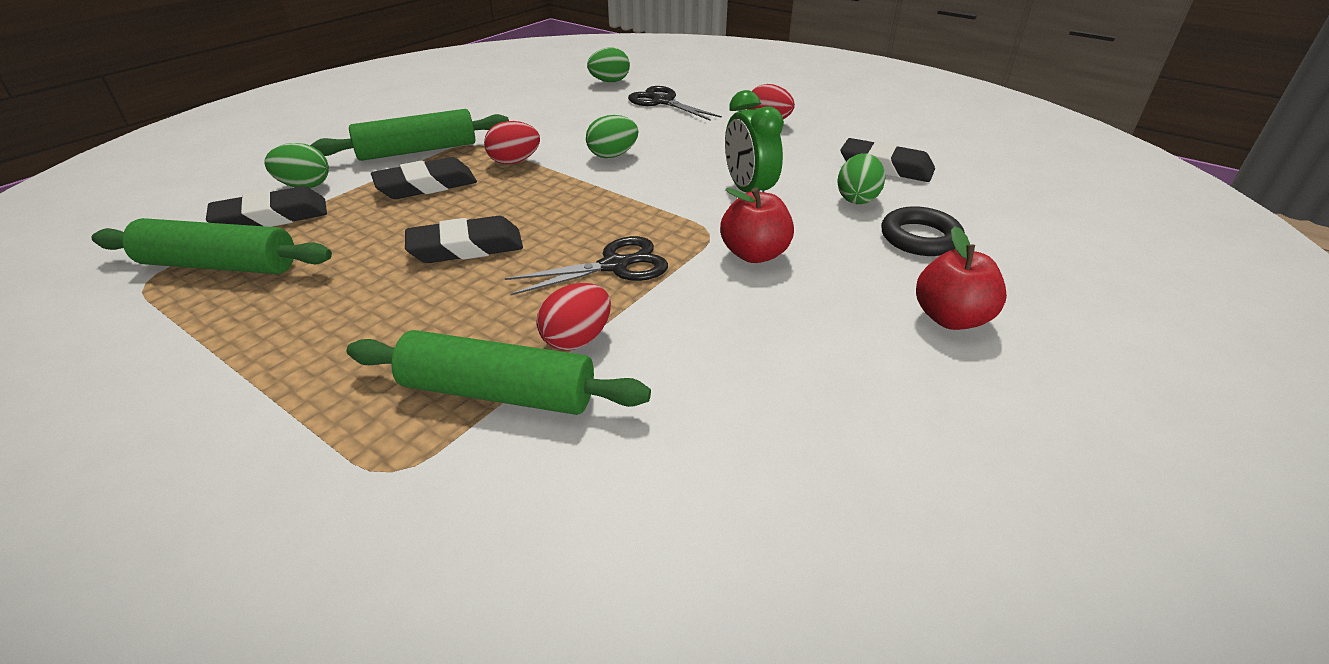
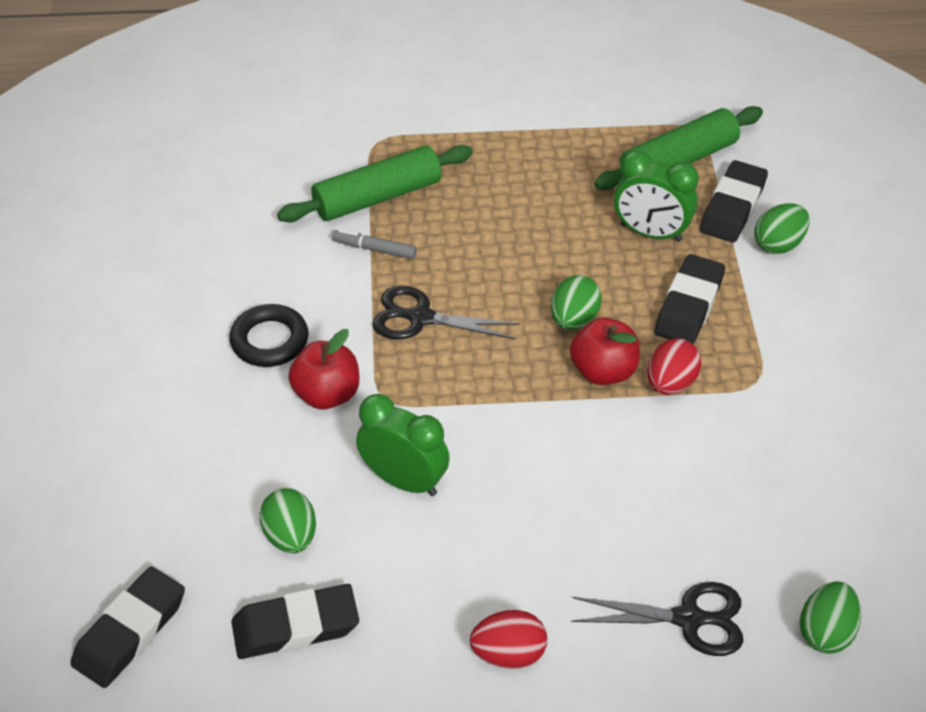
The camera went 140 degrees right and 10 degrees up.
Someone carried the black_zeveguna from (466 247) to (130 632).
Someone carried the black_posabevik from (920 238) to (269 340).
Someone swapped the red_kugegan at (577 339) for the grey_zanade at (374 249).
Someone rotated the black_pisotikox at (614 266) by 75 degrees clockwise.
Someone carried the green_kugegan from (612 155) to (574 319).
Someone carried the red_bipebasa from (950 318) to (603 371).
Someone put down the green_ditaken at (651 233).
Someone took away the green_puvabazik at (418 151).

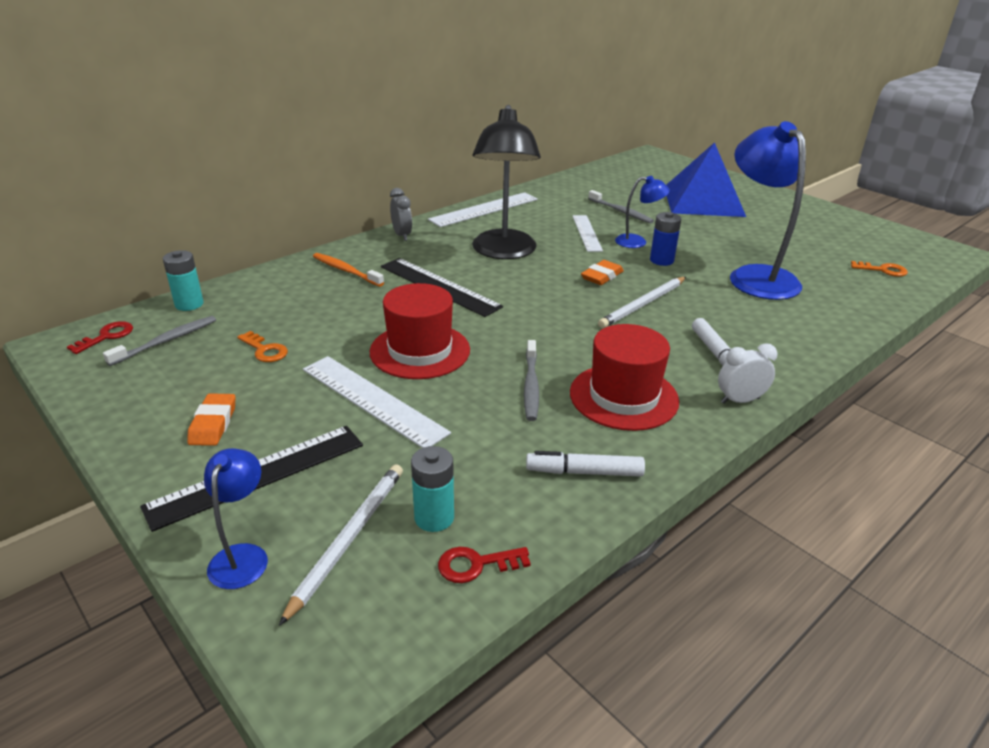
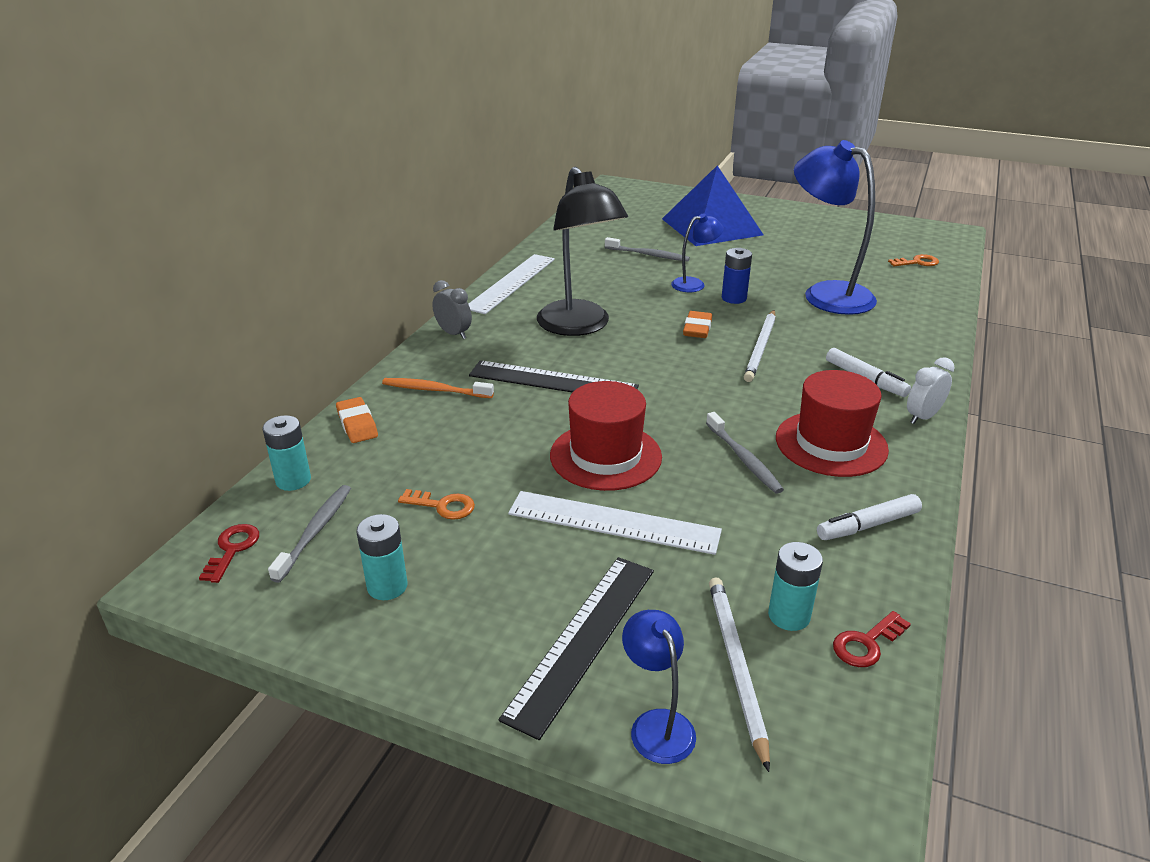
The camera went 25 degrees left and 0 degrees up.
Someone carried the orange_zeveguna from (213 424) to (357 424).
Someone put down the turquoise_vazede at (387 586).
Someone took away the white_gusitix at (586 233).

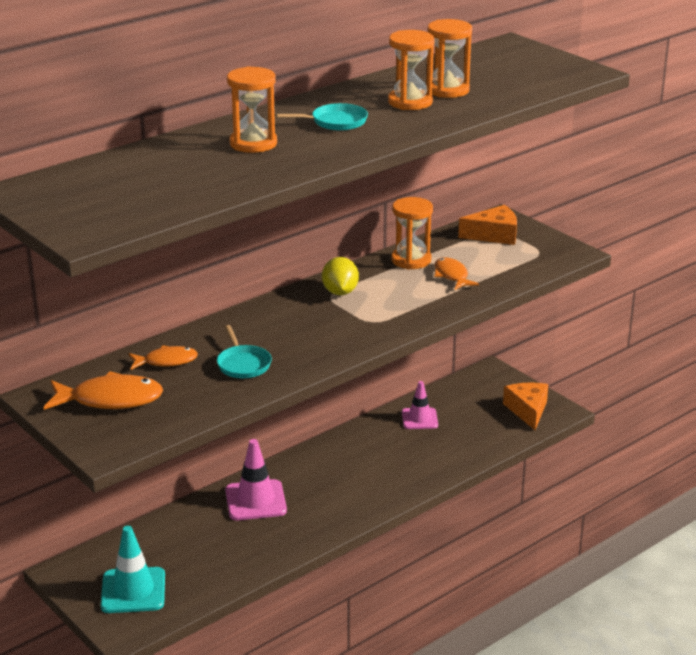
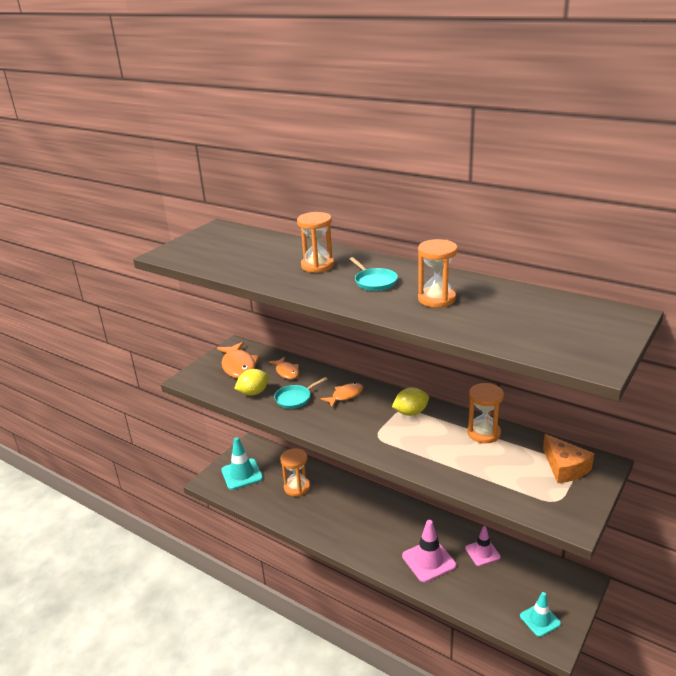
The camera went 75 degrees right and 0 degrees up.
Someone put down the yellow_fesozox at (253 393).
Someone carried the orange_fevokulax from (447 90) to (297 487).
Someone carried the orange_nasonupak from (452 276) to (345 395).
Someone carried the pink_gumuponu from (255 500) to (429 561).
Someone swapped the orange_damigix at (528 410) for the turquoise_gumuponu at (540 620).

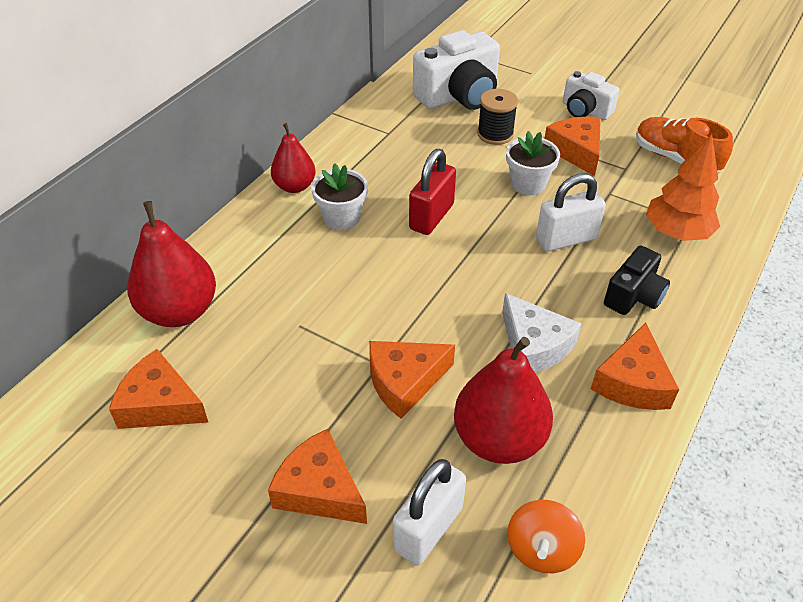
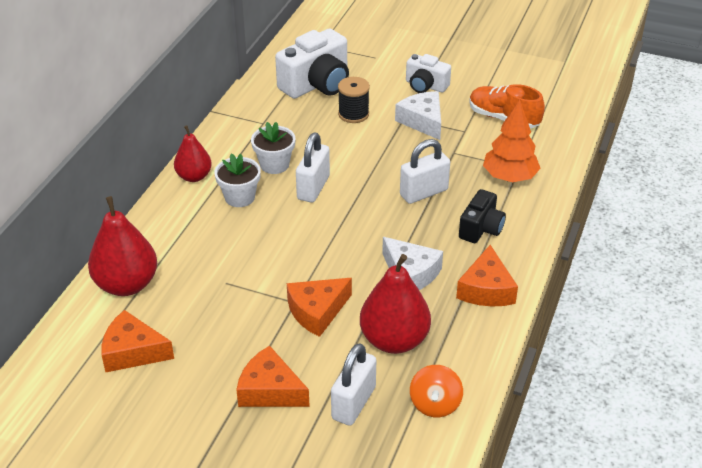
The camera went 10 degrees left and 5 degrees down.
Someone carried the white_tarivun from (528 184) to (274 164).
Someone repainted the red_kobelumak at (431 217), which became the white_kobelumak at (313 188).
Someone repainted the orange_damigix at (576 151), which became the white_damigix at (422 121).

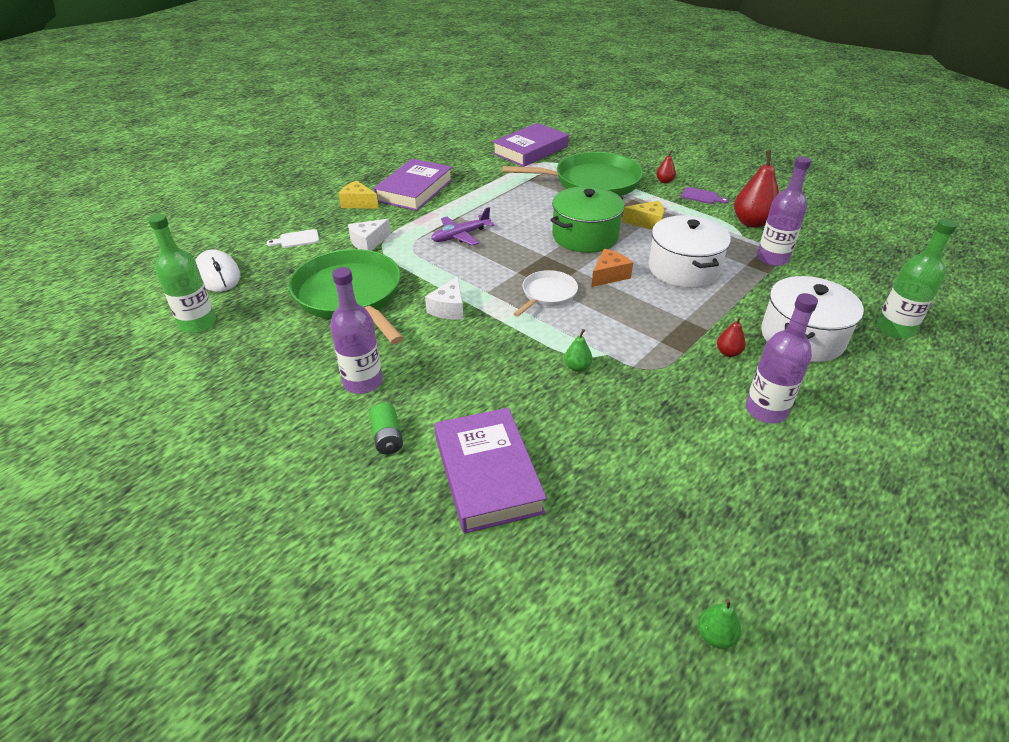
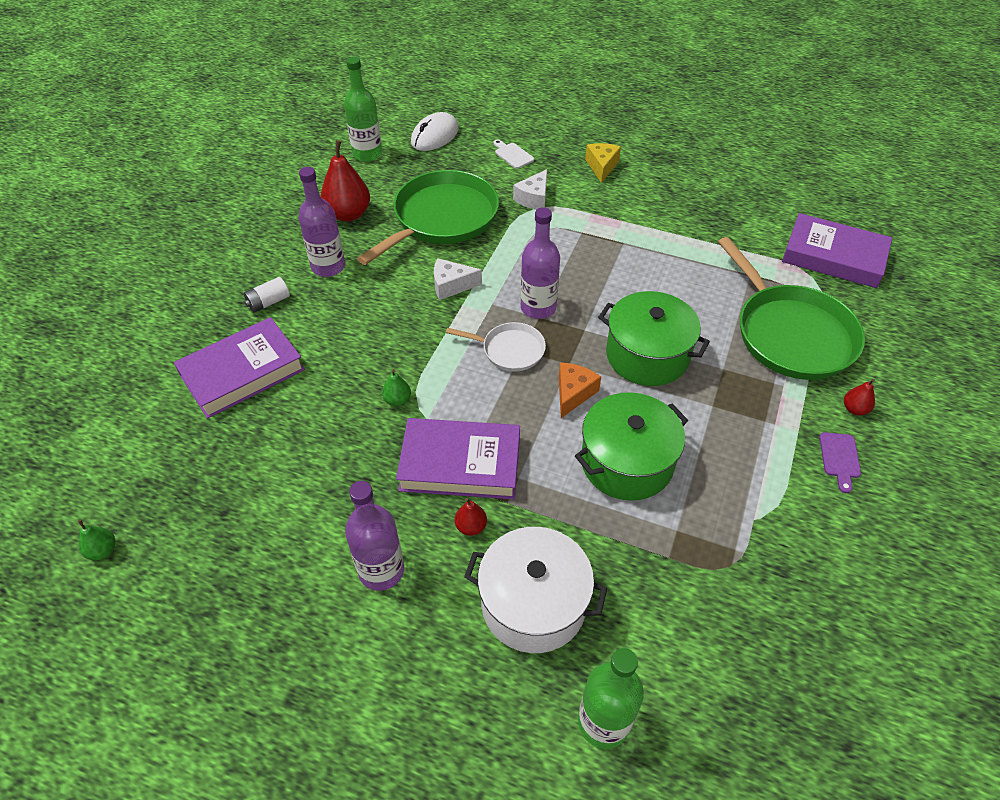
The camera went 70 degrees right and 10 degrees up.
Someone repainted the green_vazede at (387 437), which became the white_vazede at (268 302).
Someone carried the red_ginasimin from (752 223) to (348 214).
Someone carried the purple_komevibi from (415 190) to (460 464).
Someone rotated the white_damigix at (368 242) by 90 degrees counterclockwise.
Someone carried the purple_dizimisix from (772 258) to (538 308).
Someone rotated the orange_damigix at (609 275) by 90 degrees counterclockwise.
Someone repainted the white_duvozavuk at (683 269), which became the green_duvozavuk at (626 462).
Someone took away the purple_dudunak at (460 236).
Someone took away the yellow_damigix at (647 223).

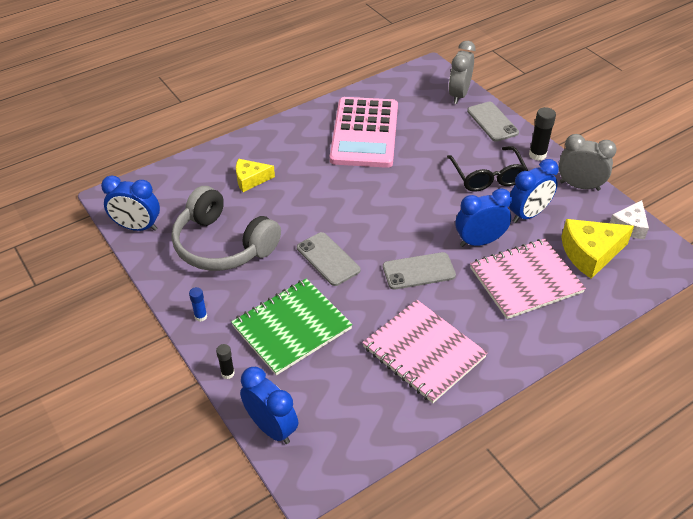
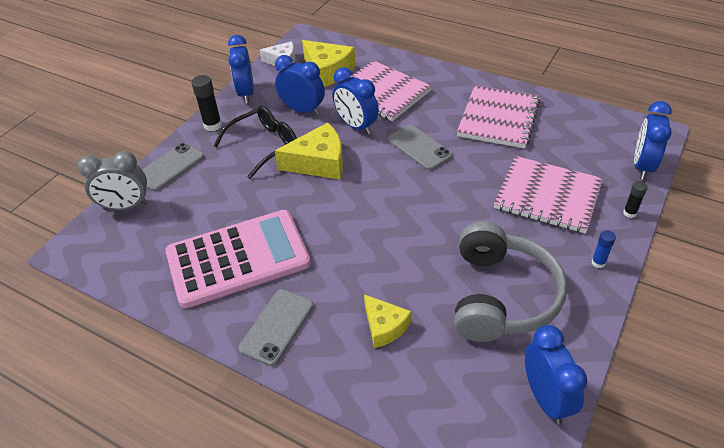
The camera went 115 degrees left and 0 degrees up.
Someone repainted the grey_ditaken at (579 186), which became the blue_ditaken at (246 93).
Someone carried the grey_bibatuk from (328 259) to (277 326).
Someone put down the yellow_damigix at (319 162).
Someone repainted the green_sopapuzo at (291 327), which became the pink_sopapuzo at (547 196).

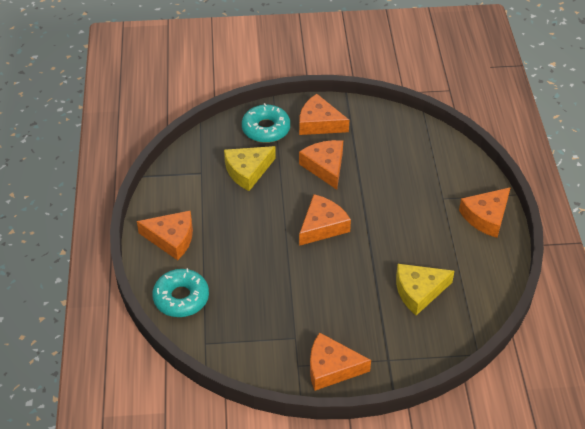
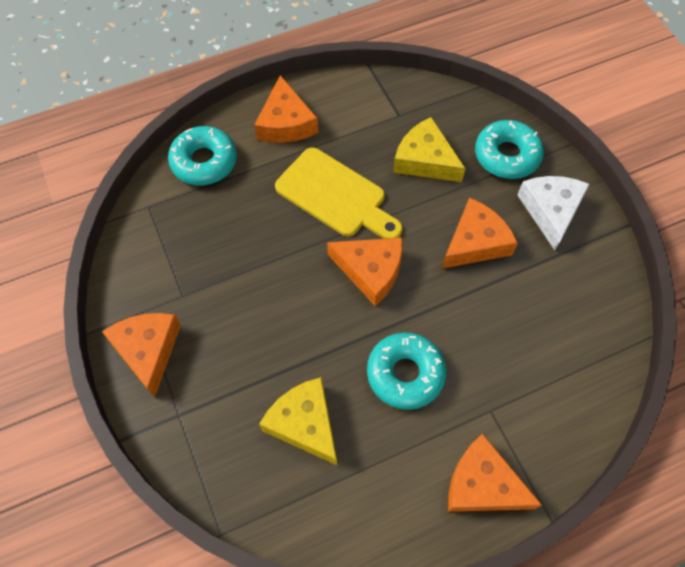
The camera went 70 degrees right and 15 degrees up.
Someone put down the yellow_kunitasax at (335 196).
Someone put down the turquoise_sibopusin at (405 374).
Someone repainted the orange_damigix at (319 123), which became the white_damigix at (551 211).

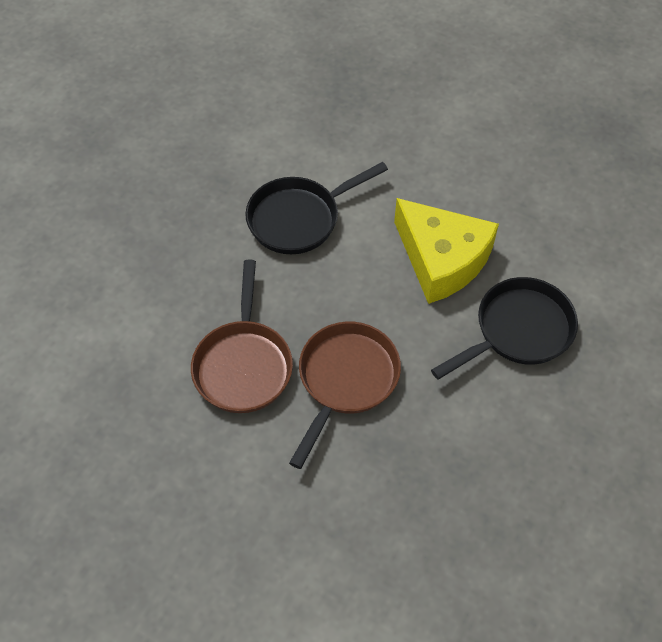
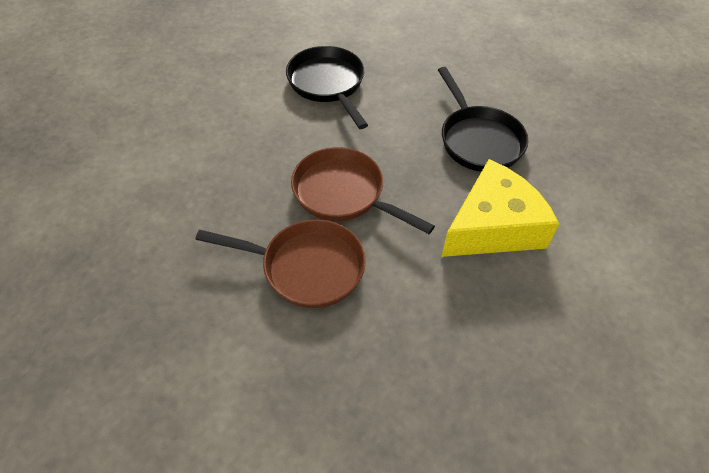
The camera went 80 degrees left and 5 degrees down.
Someone carried the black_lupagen from (299 218) to (478 140).
Someone carried the yellow_damigix from (442 260) to (493 226).

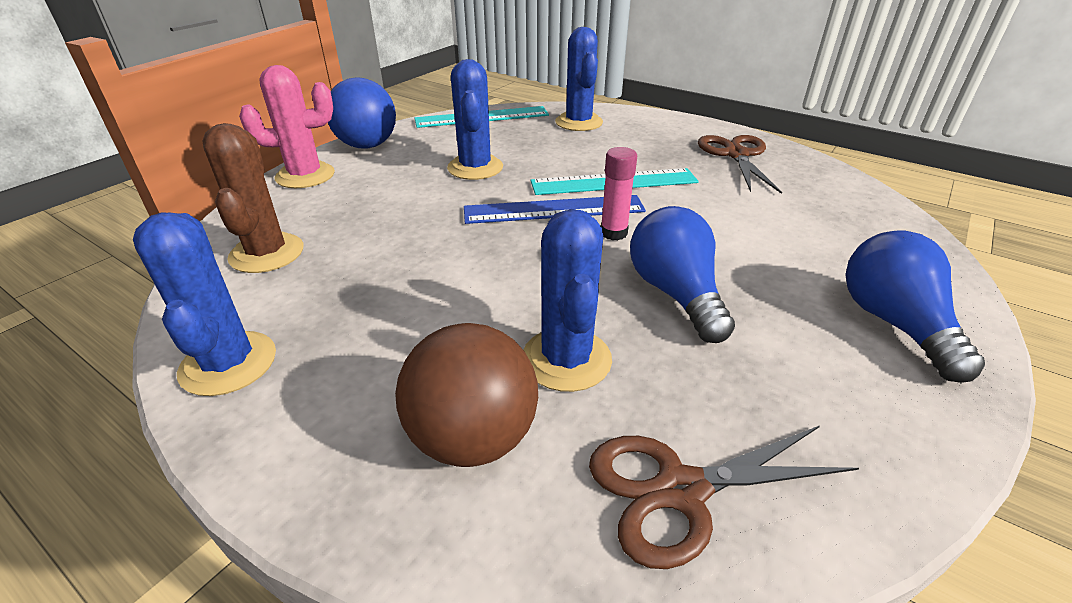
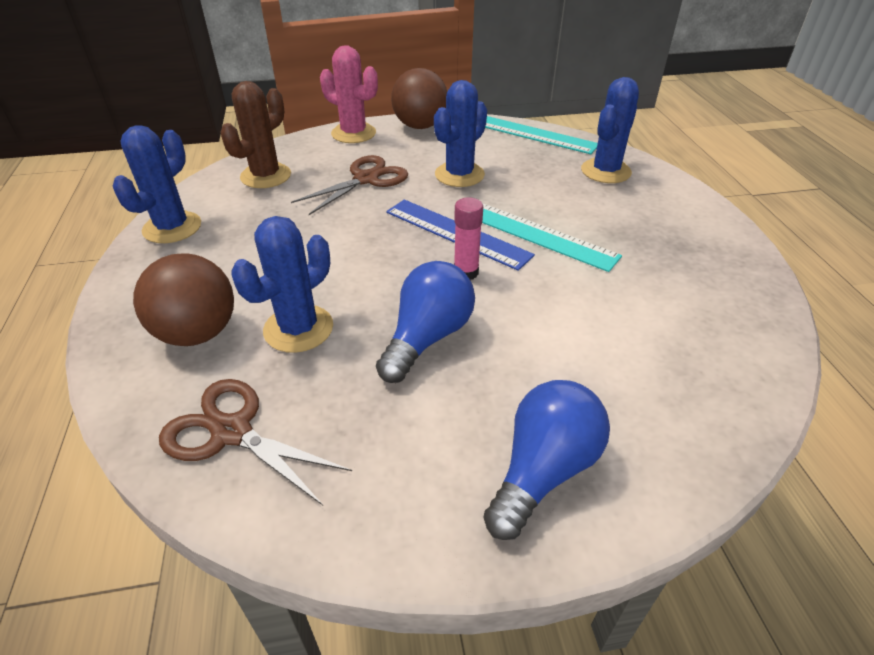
The camera went 45 degrees right and 5 degrees up.
Someone carried the brown_pisotikox from (736 155) to (366 179).
Someone repainted the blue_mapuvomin at (367 145), which became the brown_mapuvomin at (420 126).

